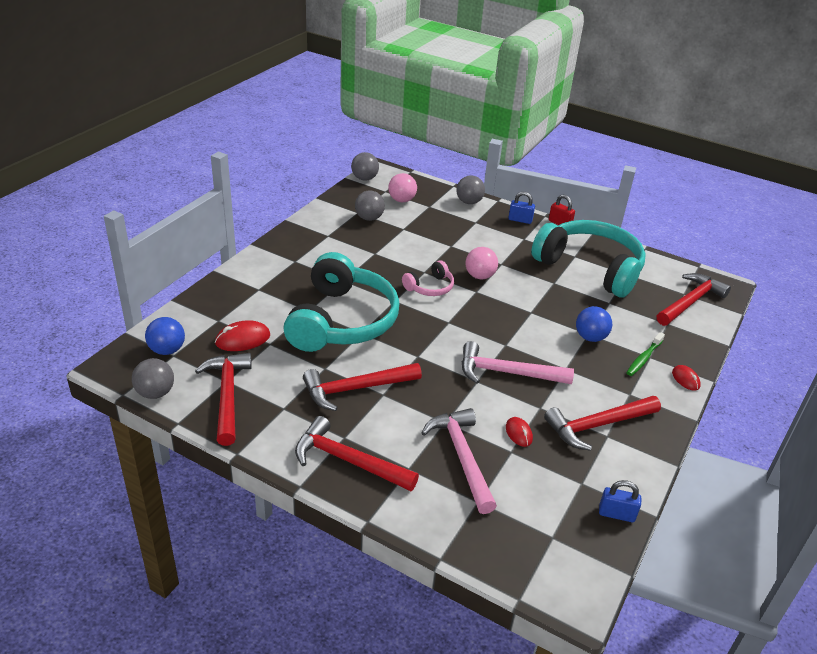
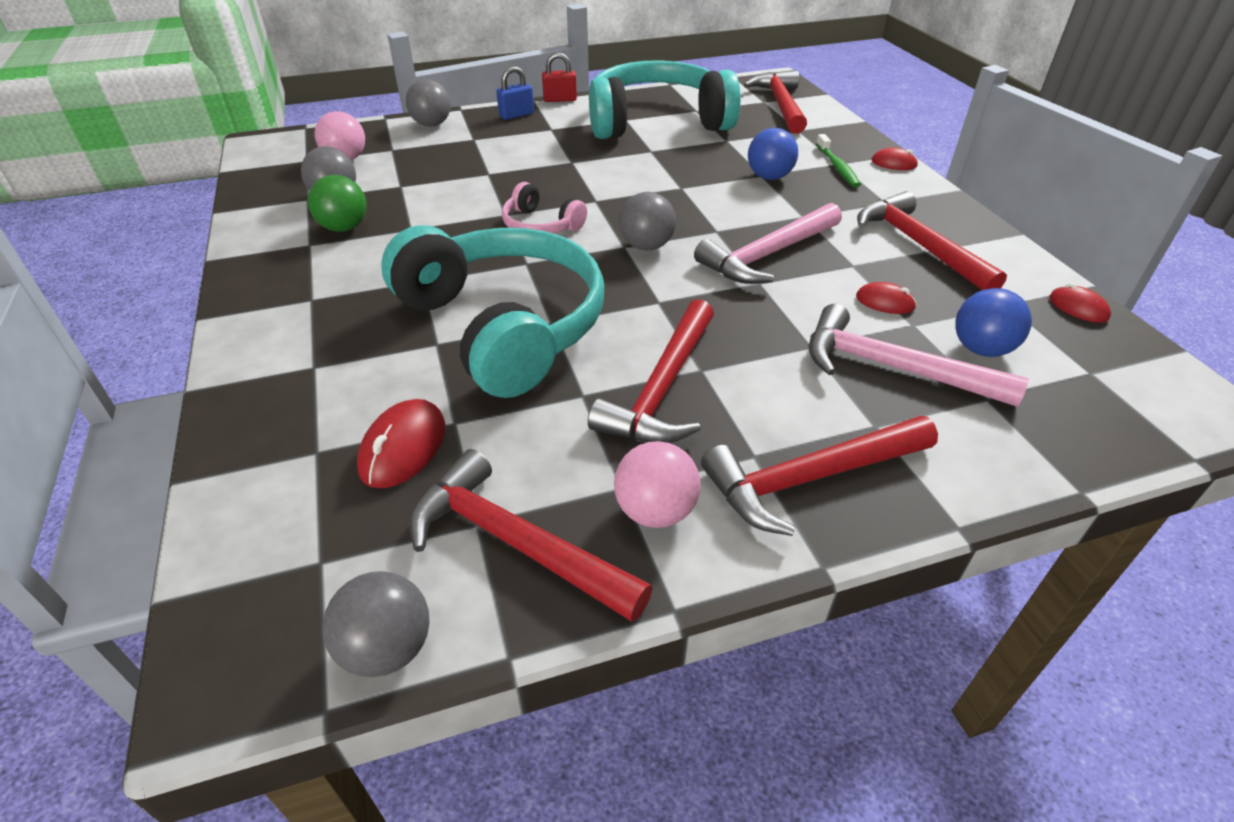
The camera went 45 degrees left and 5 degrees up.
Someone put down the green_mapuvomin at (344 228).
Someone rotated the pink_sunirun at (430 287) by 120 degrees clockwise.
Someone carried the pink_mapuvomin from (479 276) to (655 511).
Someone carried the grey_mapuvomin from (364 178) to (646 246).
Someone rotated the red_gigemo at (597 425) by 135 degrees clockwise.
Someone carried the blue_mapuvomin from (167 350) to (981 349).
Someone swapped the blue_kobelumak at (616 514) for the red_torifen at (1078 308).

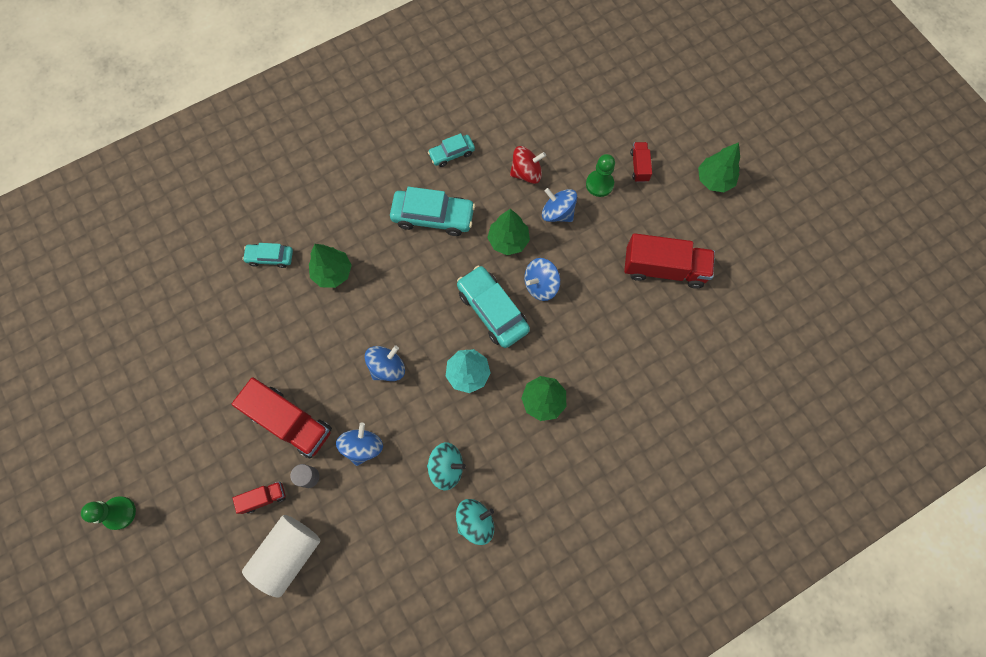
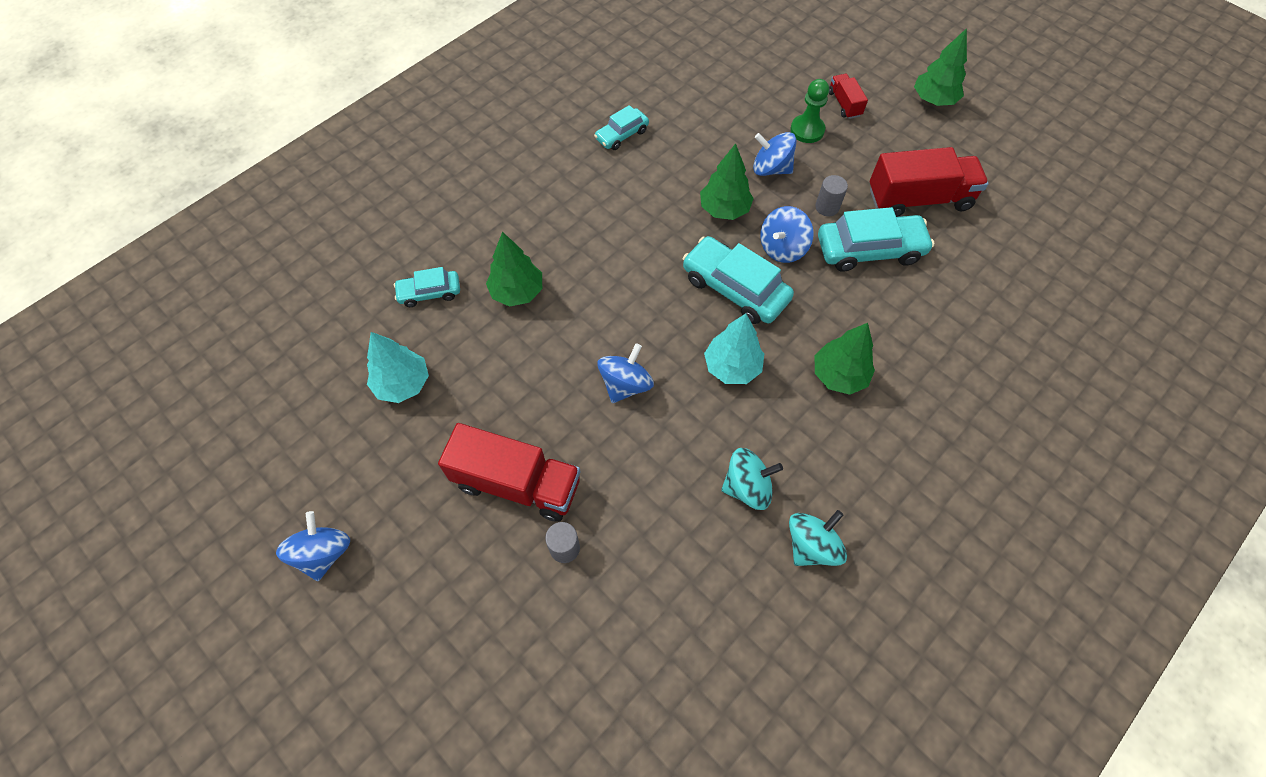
The camera went 15 degrees left and 10 degrees down.
Someone carried the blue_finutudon from (363 446) to (324 553).
Someone put down the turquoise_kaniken at (402 384).
Someone put down the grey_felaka at (827 207).
Someone carried the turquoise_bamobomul from (433 217) to (869 250).
Someone took away the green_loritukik at (119 513).
Someone took away the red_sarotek at (264 498).
Someone took away the white_felaka at (288 554).
Someone took away the red_finutudon at (526 173).

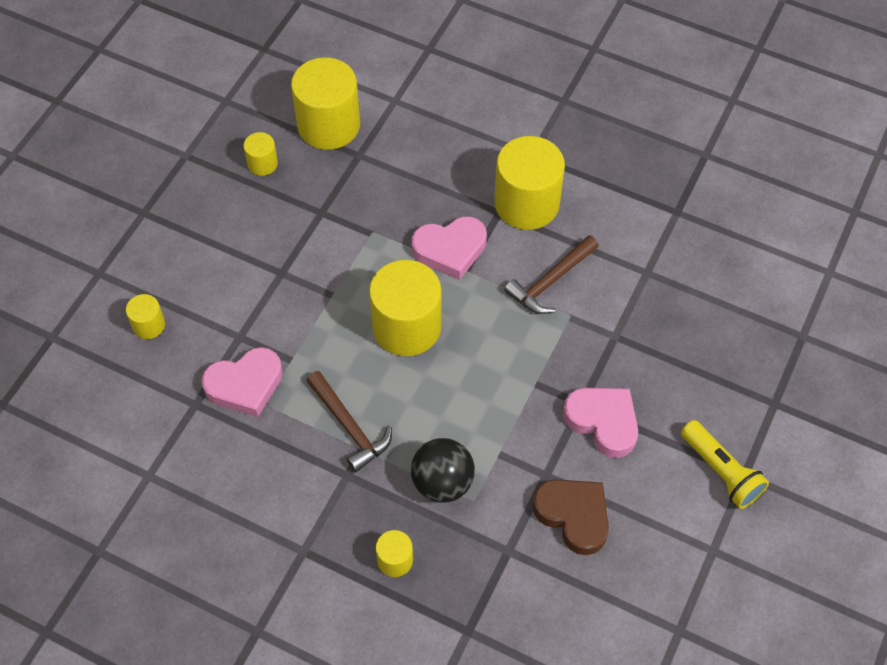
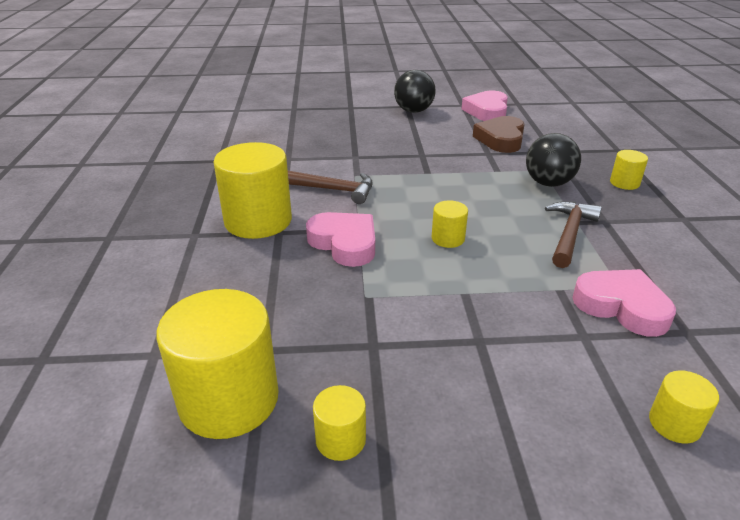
The camera went 120 degrees left and 25 degrees down.
Someone swapped the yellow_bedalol at (721 472) for the black_mapuvomin at (413 111).
Someone scaled the yellow_felaka at (407 327) by 0.47.
Someone carried the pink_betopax from (603 422) to (487 111).

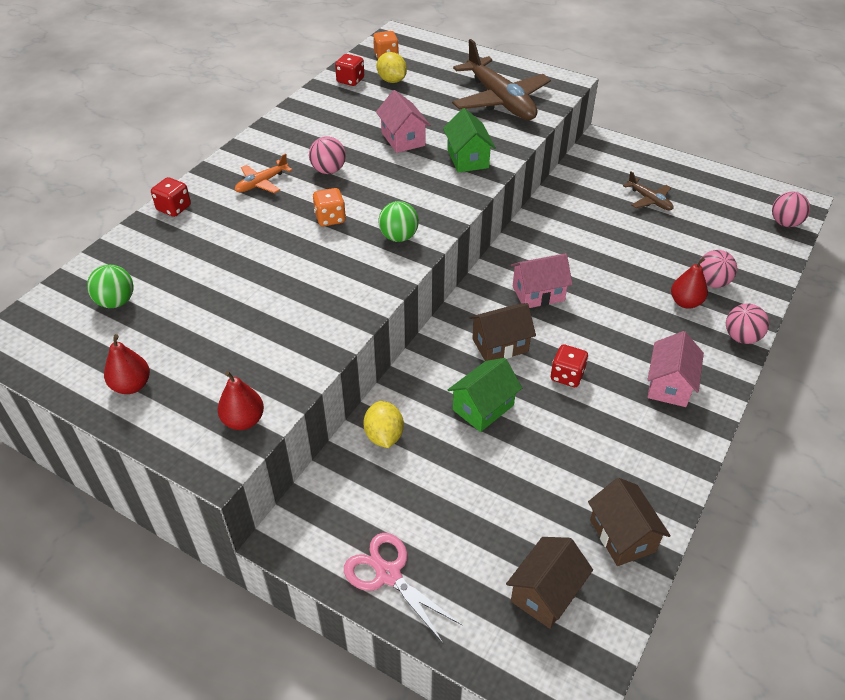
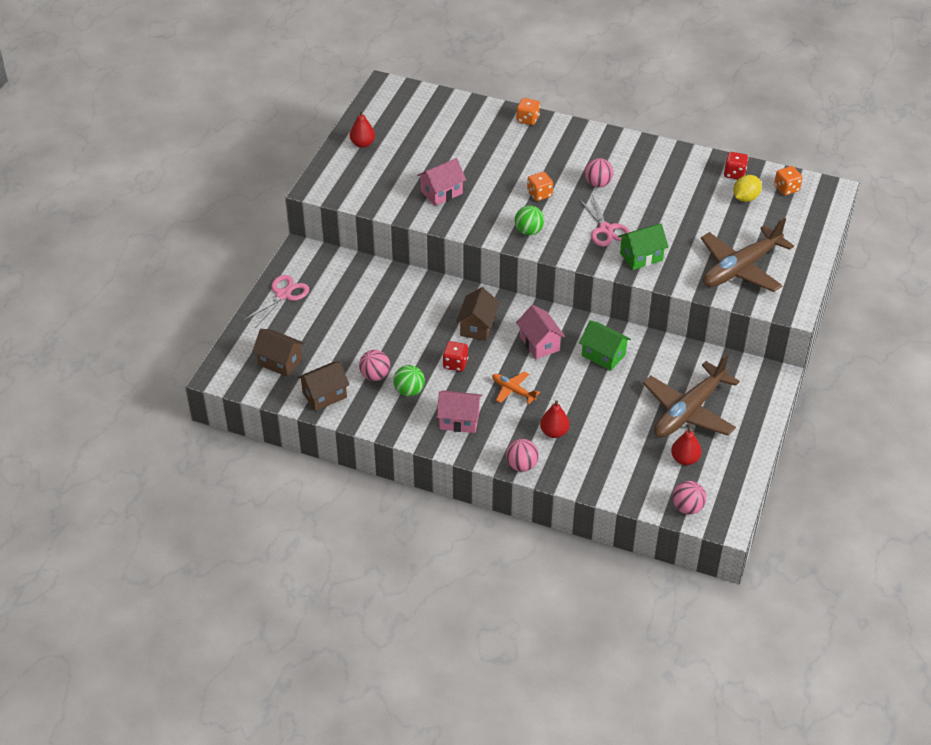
The camera went 80 degrees right and 0 degrees up.
Someone carried the pink_mapuvomin from (712 282) to (375 375).
Someone carried the green_mapuvomin from (116 302) to (409 391).
Someone carried the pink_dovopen from (403 139) to (441 192).
Someone rotated the brown_dovopen at (500 345) by 45 degrees clockwise.
Someone carried the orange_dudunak from (262 183) to (513 391).
Someone repainted the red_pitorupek at (174 208), which became the orange_pitorupek at (527 119).
Someone put down the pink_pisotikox at (606 229).
Someone carried the green_dovopen from (483 407) to (603 355).
Someone scaled the brown_dudunak at (649 200) by 2.12.
Someone carried the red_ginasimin from (243 420) to (685 459).
Someone took away the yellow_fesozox at (384 436).

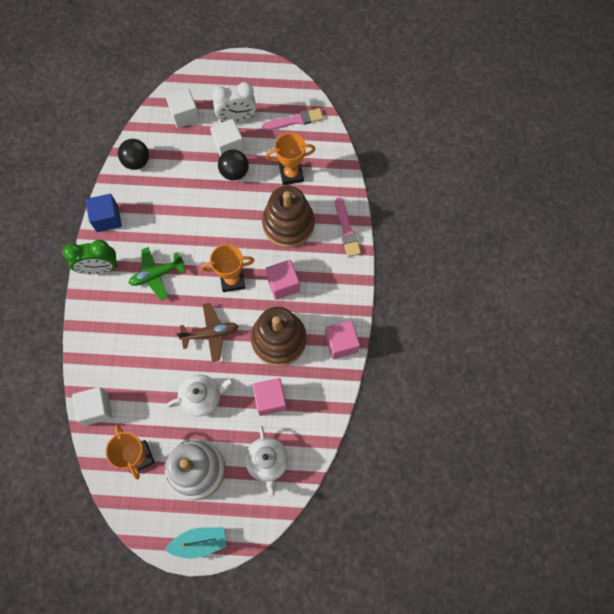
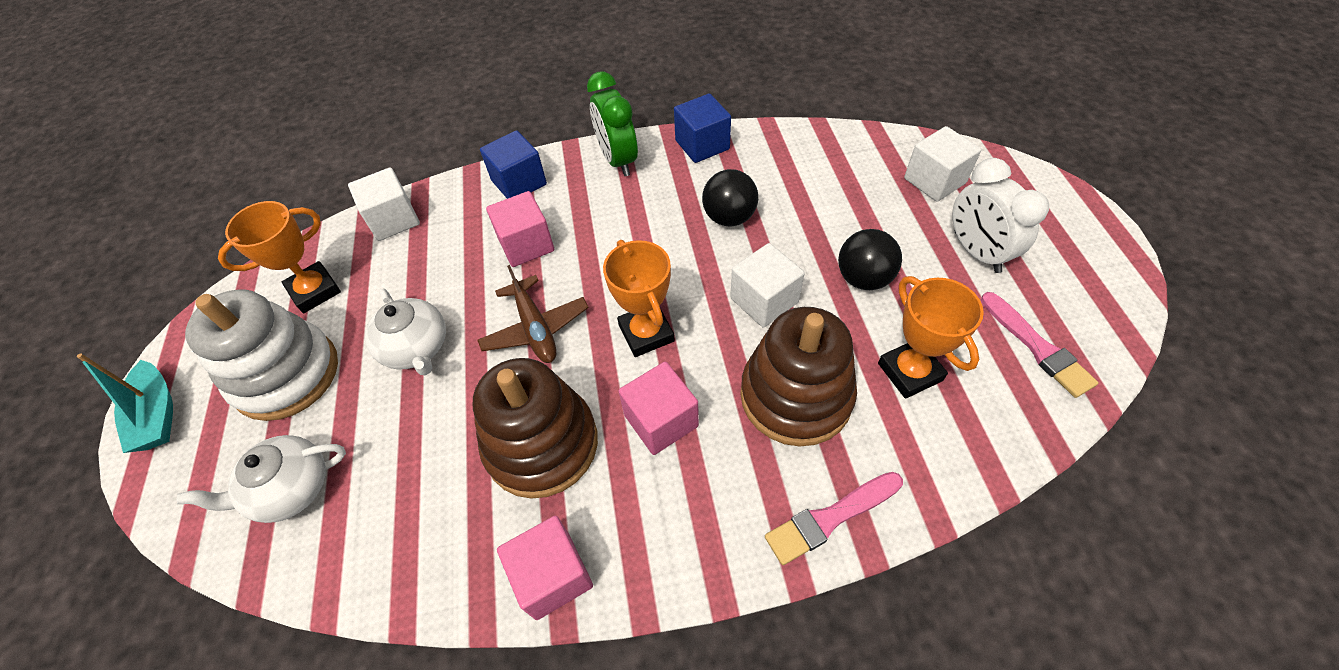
The camera went 80 degrees right and 15 degrees down.
Someone put down the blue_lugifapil at (519 182).
Someone carried the pink_lugifapil from (270 399) to (526 244).
Someone carried the black_mapuvomin from (137 162) to (729 217).
Someone carried the white_lugifapil from (228 146) to (764 300).
Someone took away the green_dudunak at (157 275).

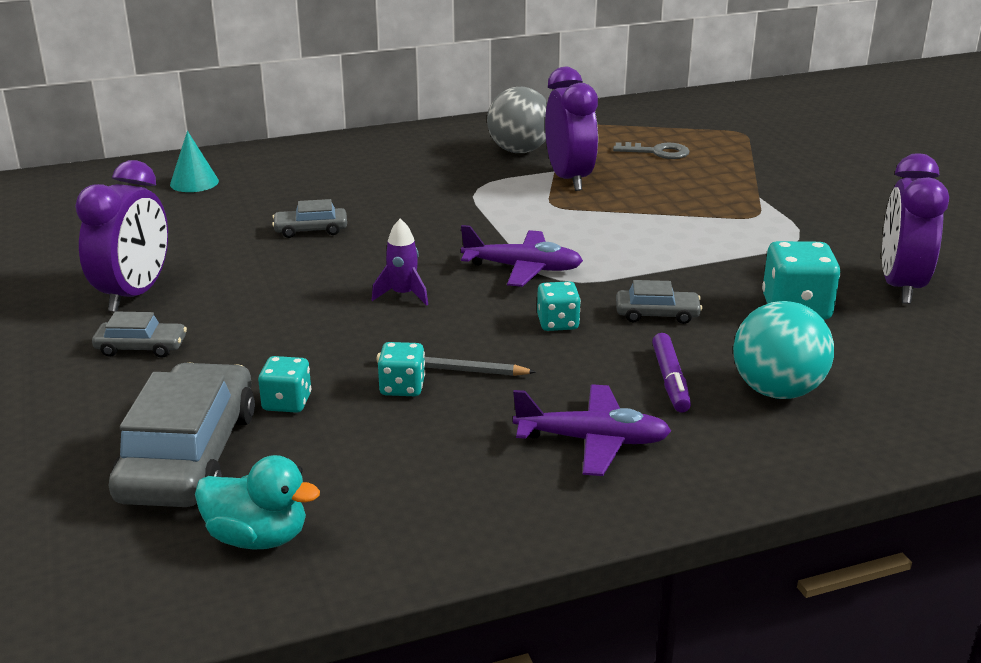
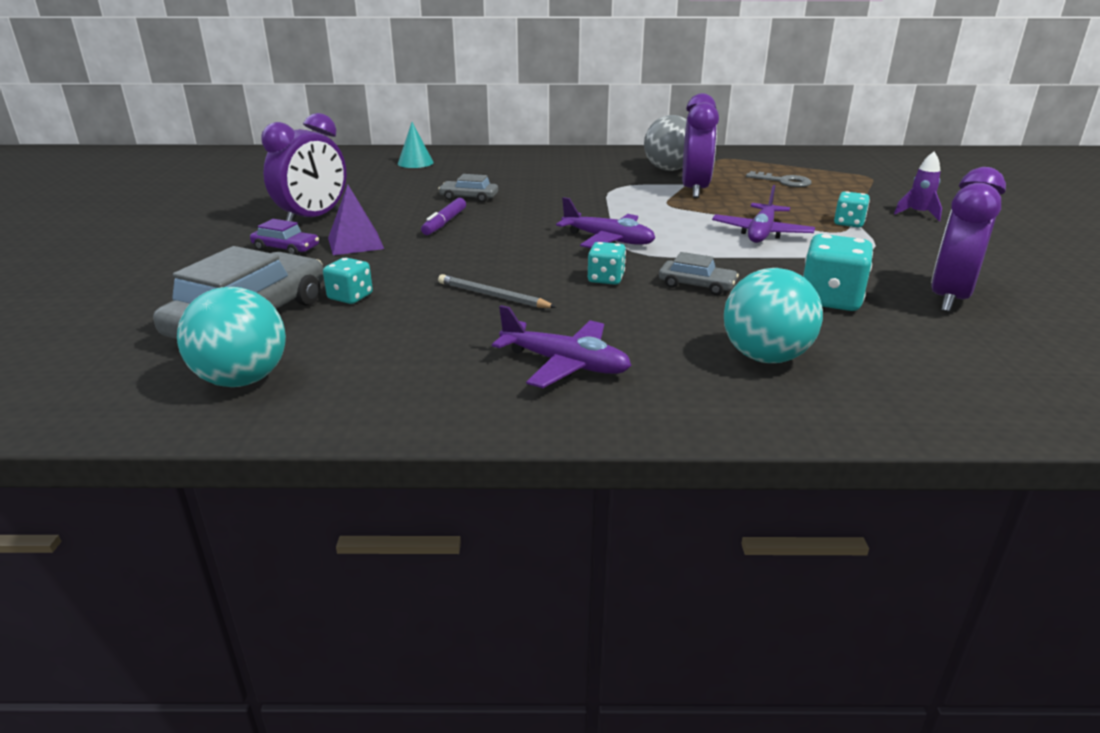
The camera went 20 degrees right and 0 degrees up.
Someone swapped the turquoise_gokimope at (258 537) for the turquoise_mapuvomin at (242 380).
Someone repainted the grey_bamobomul at (141 347), which became the purple_bamobomul at (286 248).
Someone put down the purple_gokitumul at (355 243).
Someone carried the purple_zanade from (670 380) to (444 223).
Someone put down the purple_dudunak at (761 233).
Someone carried the turquoise_pitorupek from (402 387) to (848 223).
Someone carried the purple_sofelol from (403 295) to (918 214).

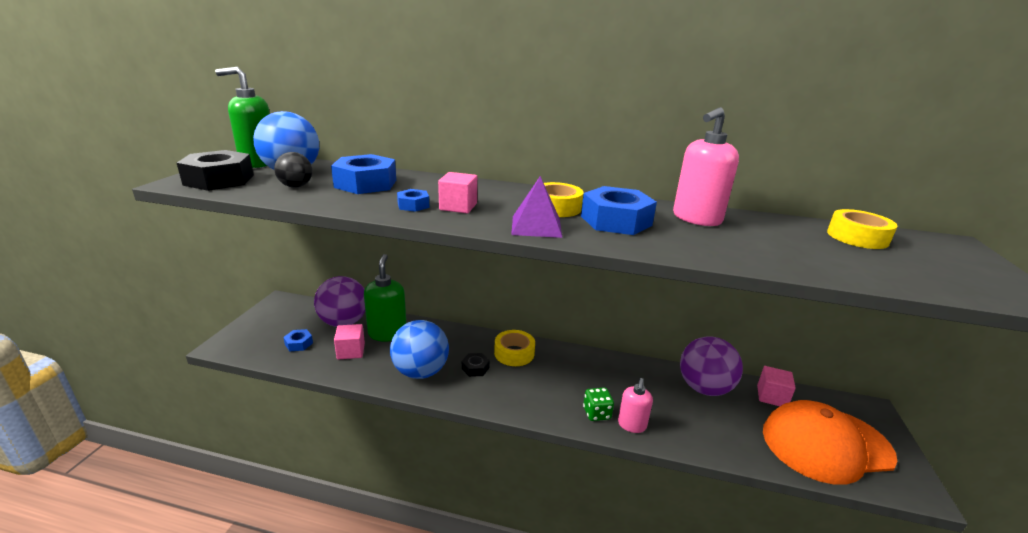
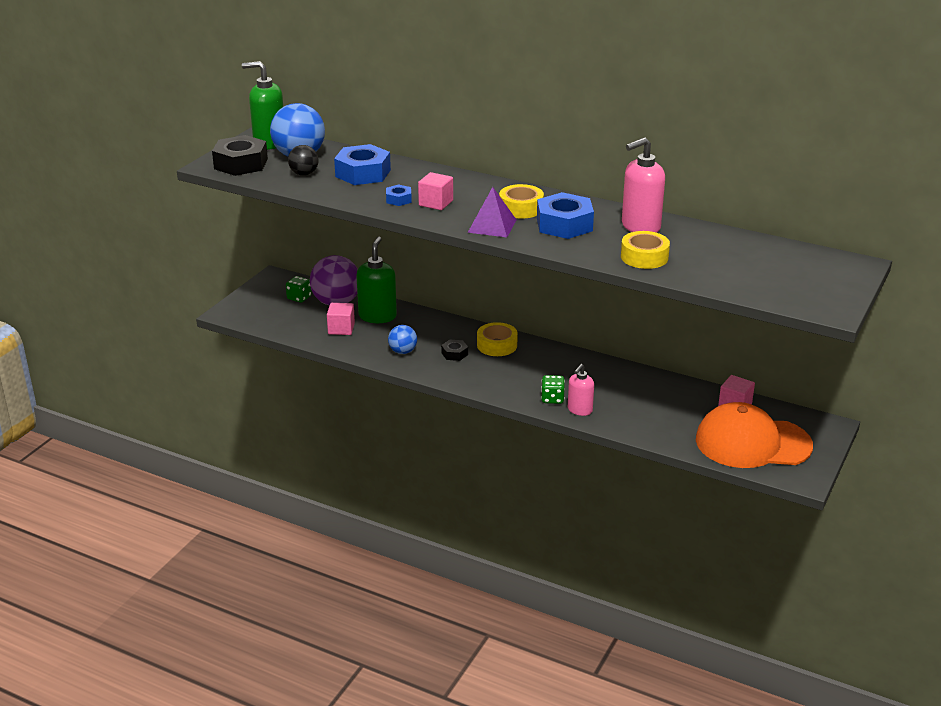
The camera went 15 degrees right and 5 degrees up.
Someone put down the green_pitorupek at (299 298).
Someone scaled the blue_mapuvomin at (420 372) by 0.54.
Someone carried the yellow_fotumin from (857 237) to (644 257).
Someone took away the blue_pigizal at (299 344).
Someone took away the purple_mapuvomin at (704 388).

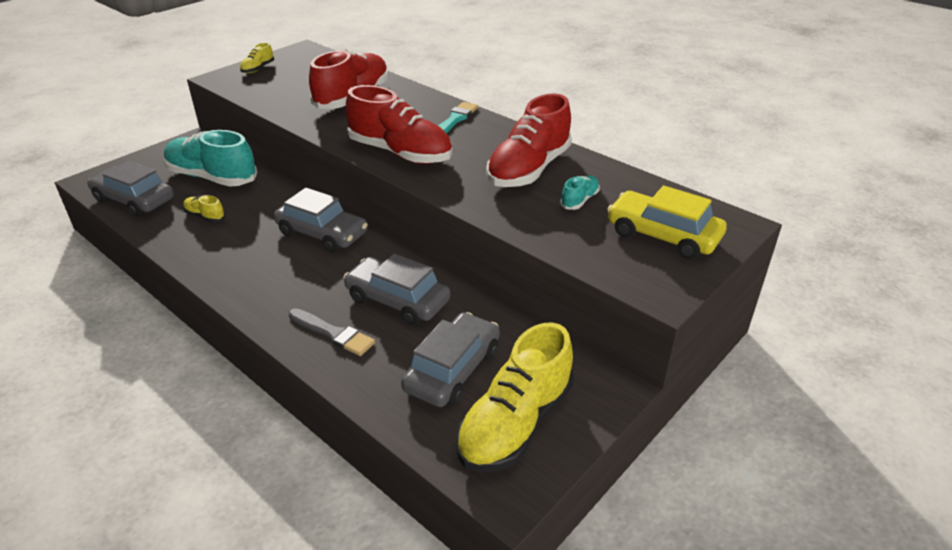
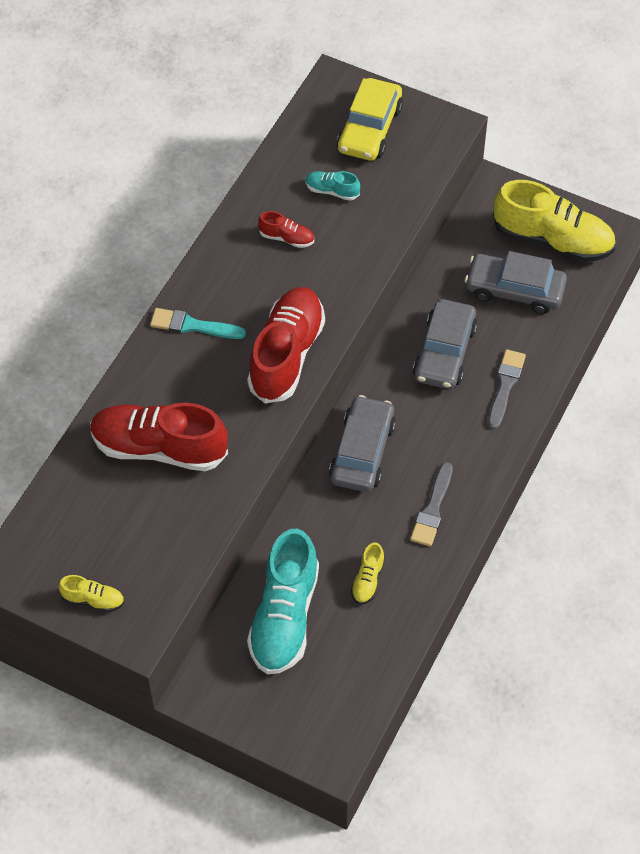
The camera went 105 degrees left and 20 degrees up.
Someone scaled the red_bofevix at (528 169) by 0.44.
Someone put down the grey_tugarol at (432 509).
Someone took away the grey_bamobomul at (134 200).

